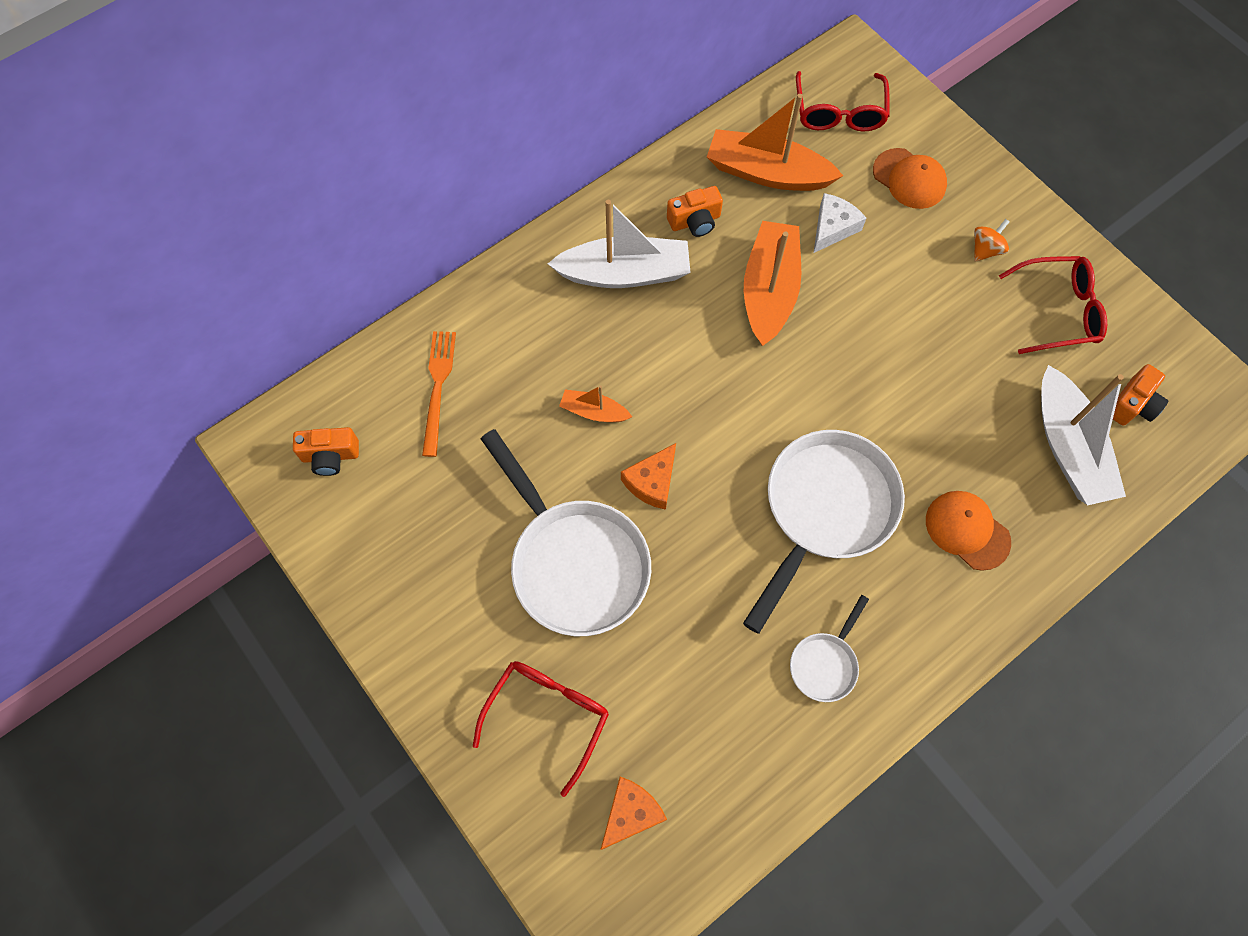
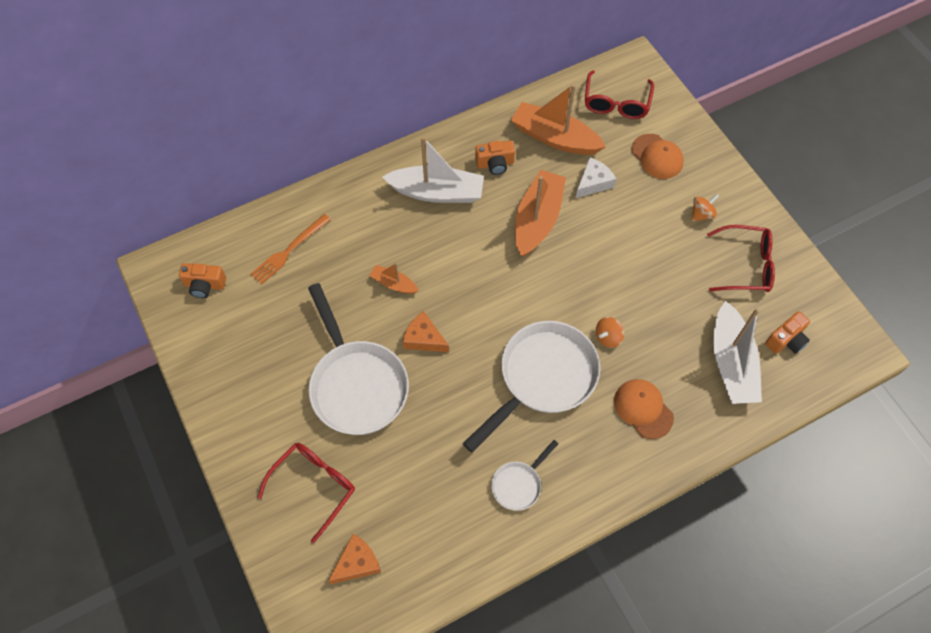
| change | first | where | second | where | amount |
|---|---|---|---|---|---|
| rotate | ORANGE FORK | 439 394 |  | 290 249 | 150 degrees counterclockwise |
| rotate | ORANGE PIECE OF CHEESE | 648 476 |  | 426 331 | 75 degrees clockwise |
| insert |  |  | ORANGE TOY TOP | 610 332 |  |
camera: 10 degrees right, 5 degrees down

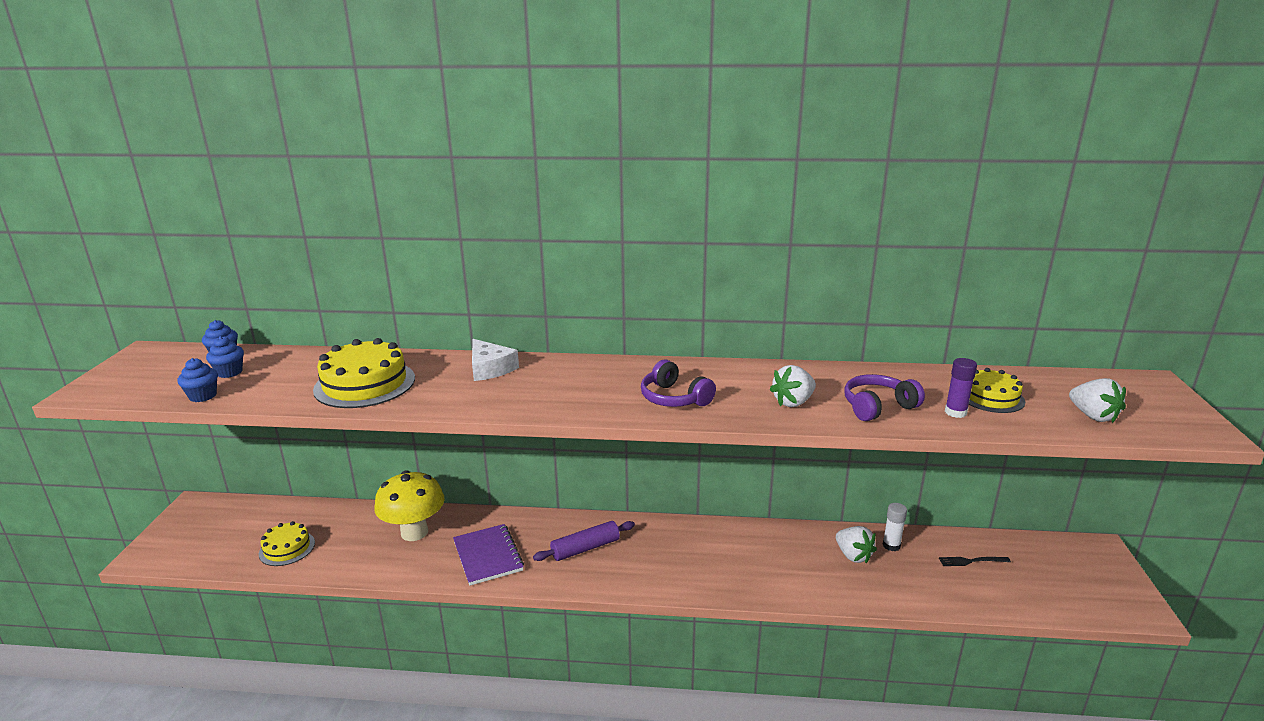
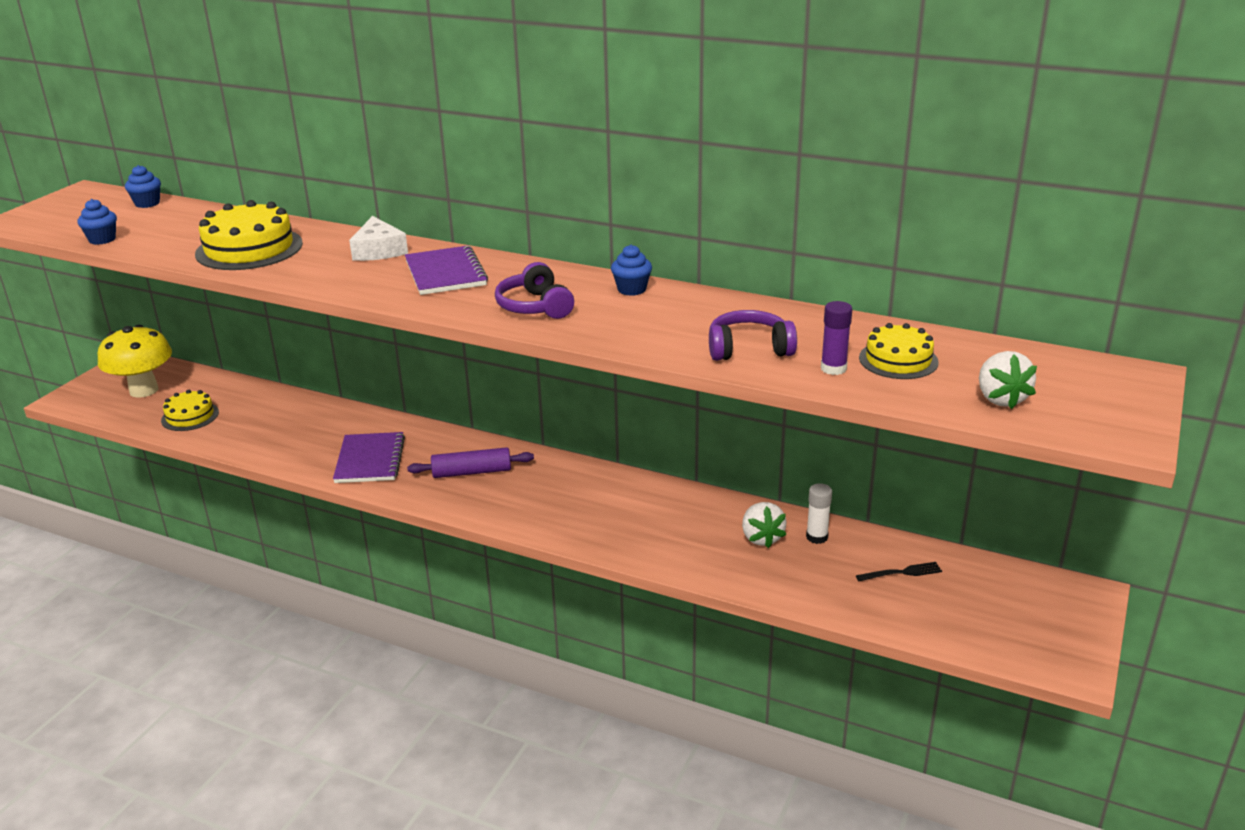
| change | first | where | second | where | amount |
|---|---|---|---|---|---|
| move | YELLOW FUNGUS | 409 505 |  | 135 361 |  |
| insert |  |  | VIOLET EXERCISE BOOK | 446 270 |  |
| move | ROYAL BLUE MUFFIN | 225 357 |  | 631 270 |  |
| rotate | JET-BLACK FORK | 975 561 |  | 899 571 | 150 degrees clockwise |
| delete | SNOW-WHITE STRAWBERRY | 793 386 |  |  |  |
camera: 20 degrees right, 5 degrees up

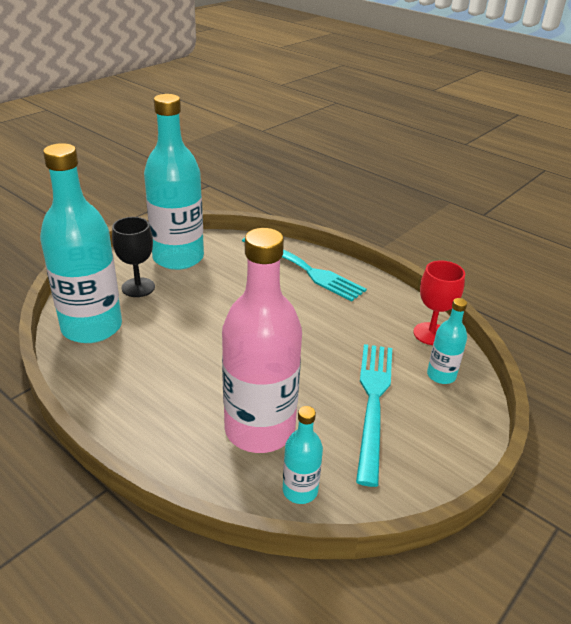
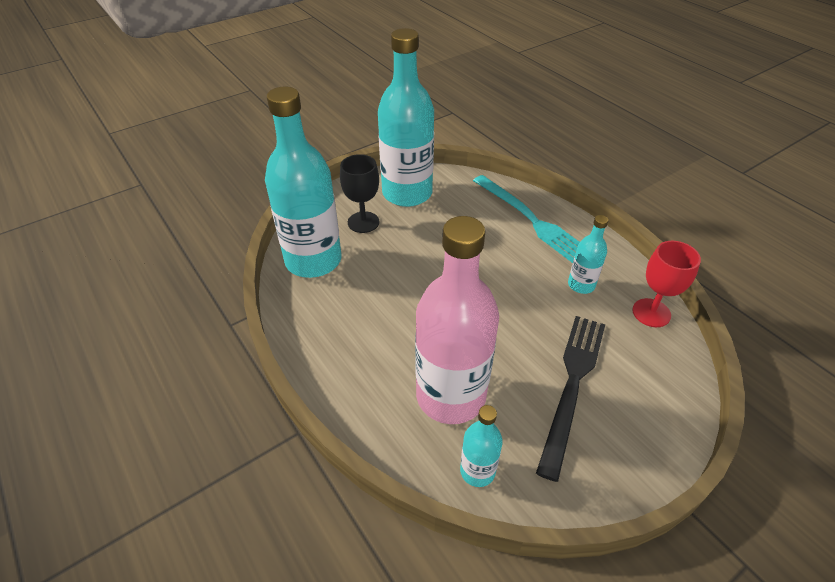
| change | first | where | second | where | amount |
|---|---|---|---|---|---|
| recolor | TEAL FORK | 374 415 | JET-BLACK FORK | 570 399 |  |
| move | TEAL FLASK | 447 341 |  | 588 254 |  |
camera: 15 degrees right, 10 degrees up

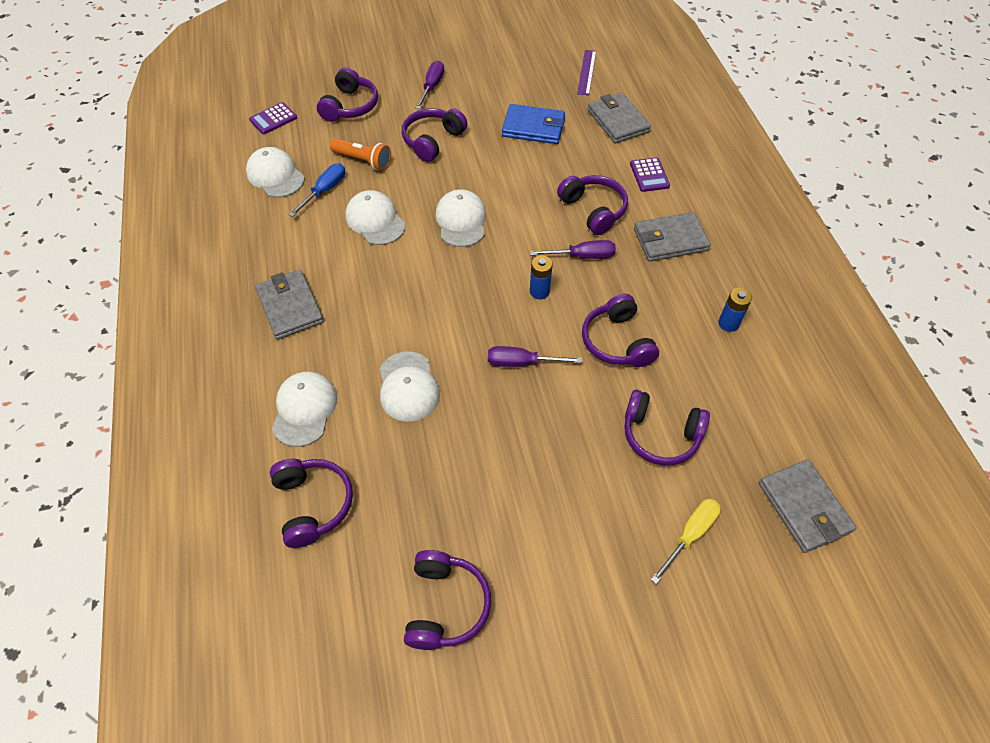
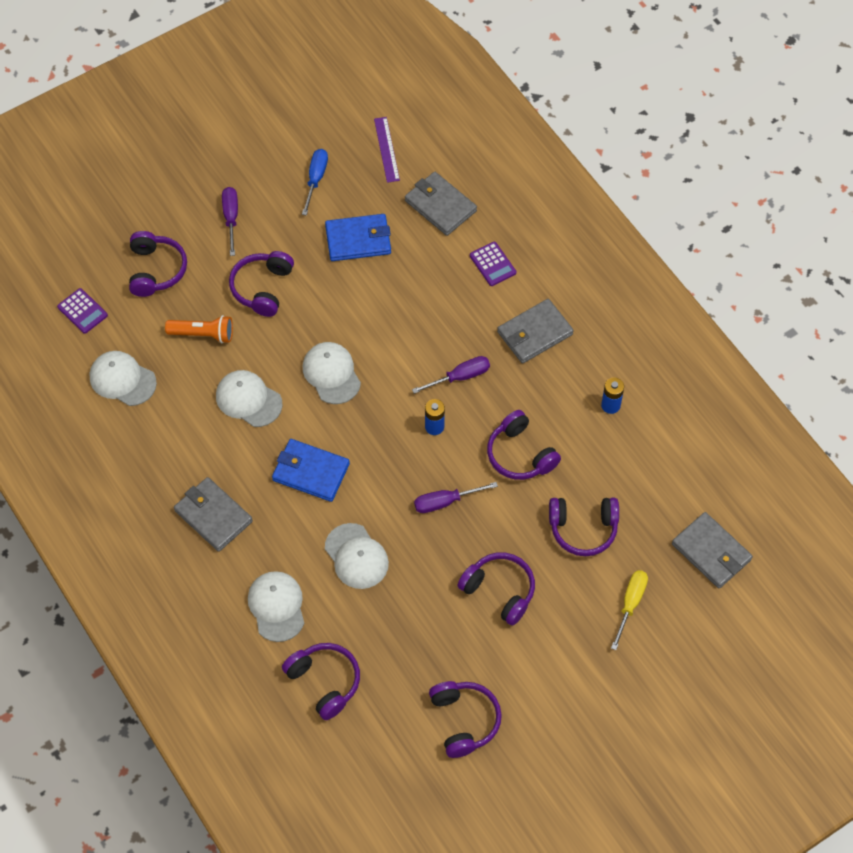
| change | first | where | second | where | amount |
|---|---|---|---|---|---|
| rotate | VIOLET CALCULATOR | 273 118 |  | 82 311 | 75 degrees counterclockwise |
| insert |  |  | ROYAL BLUE BILLFOLD | 311 470 |  |
| move | ROYAL BLUE HAND SCREWDRIVER | 317 190 |  | 315 182 |  |
| move | VIOLET HEADSET | 592 205 |  | 496 588 |  |
camera: 20 degrees left, 5 degrees up

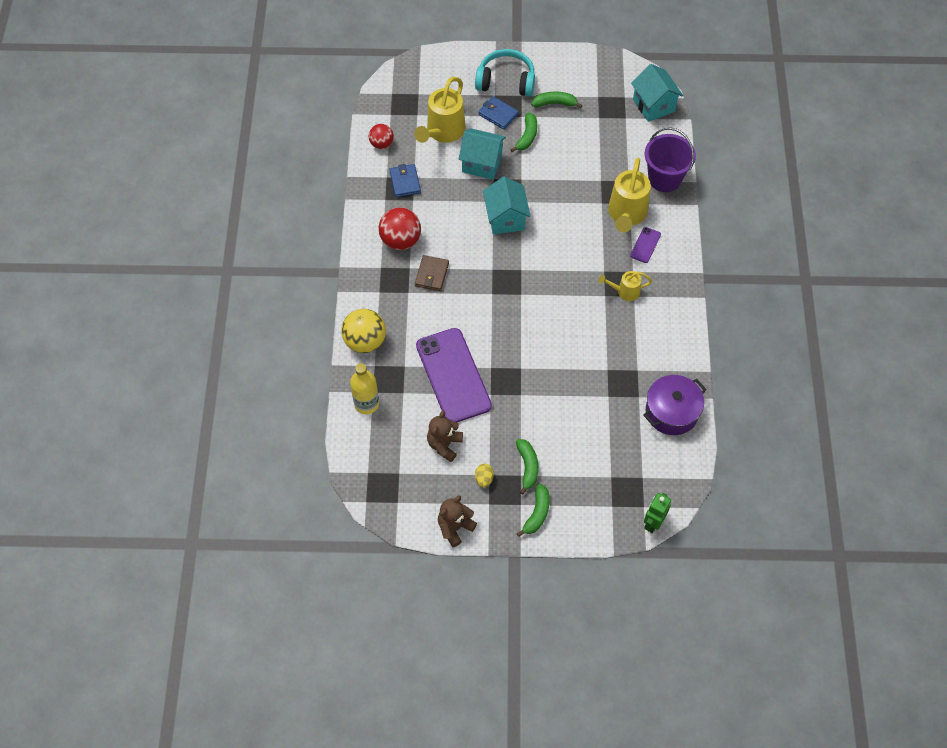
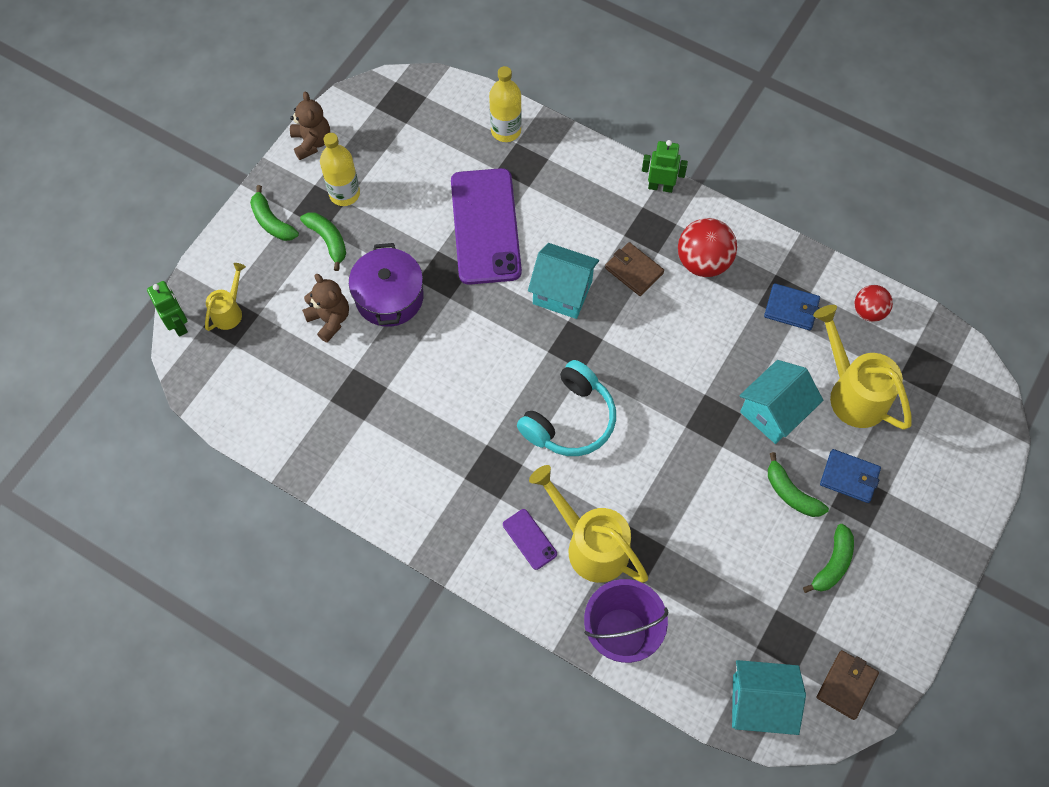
| change | first | where | second | where | amount |
|---|---|---|---|---|---|
| move | YELLOW WATERING CAN | 625 286 |  | 225 297 |  |
| rotate | GREEN BANANA FRUIT | 527 467 |  | 323 241 | 150 degrees counterclockwise |
| move | RUSSET STUFFED BEAR | 445 436 |  | 325 308 |  |
| replace | YELLOW TOY EGG | 484 476 | YELLOW FLASK | 340 169 |  |
| move | VIOLET STOCKPOT | 675 405 |  | 386 285 |  |
| rotate | VIOLET MOBILE PHONE | 454 375 |  | 486 226 | 75 degrees clockwise |
| move | TEAL HEADSET | 505 73 |  | 566 408 |  |
| move | TEAL TOY HOUSE | 507 205 |  | 563 281 |  |
| insert |  |  | GREEN ROBOT FIGURE | 665 166 |  |
| insert |  |  | RUSSET BILLFOLD | 847 685 |  |
| rotate | ROYAL BLUE BILLFOLD | 498 113 |  | 850 476 | 45 degrees clockwise |
| delete | YELLOW PLAY BALL | 363 331 |  |  |  |
camera: 120 degrees right, 5 degrees up

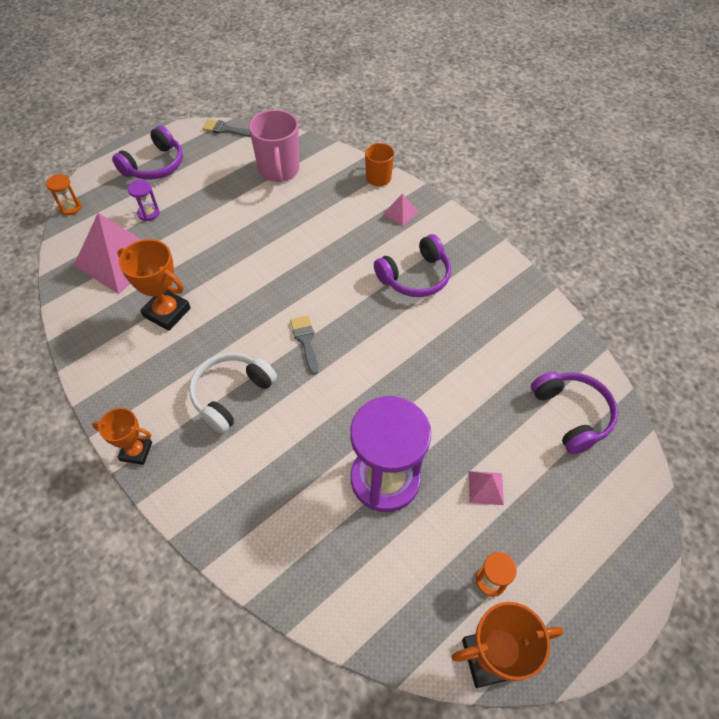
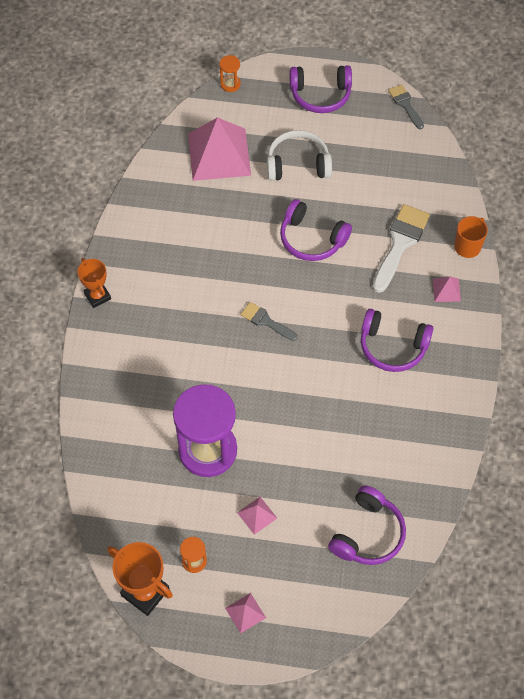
| change | first | where | second | where | amount |
|---|---|---|---|---|---|
| insert |  |  | ROSE-PINK SOLID PYRAMID | 245 613 |  |
| rotate | GRAY PAINTBRUSH | 304 345 |  | 269 321 | 90 degrees counterclockwise |
| move | SNOW-WHITE HEADSET | 233 393 |  | 299 155 |  |
| insert |  |  | VIOLET HEADSET | 316 230 |  |
| insert |  |  | SNOW-WHITE PAINTBRUSH | 401 248 |  |
| delete | ORANGE PRIZE CUP | 154 285 |  |  |  |
| delete | VIOLET SANDGLASS | 144 200 |  |  |  |
| delete | ROSE-PINK TEA MUG | 274 146 |  |  |  |
camera: 50 degrees right, 5 degrees up

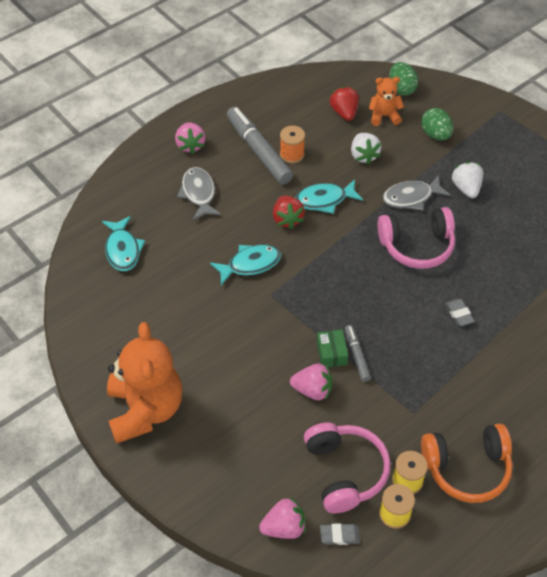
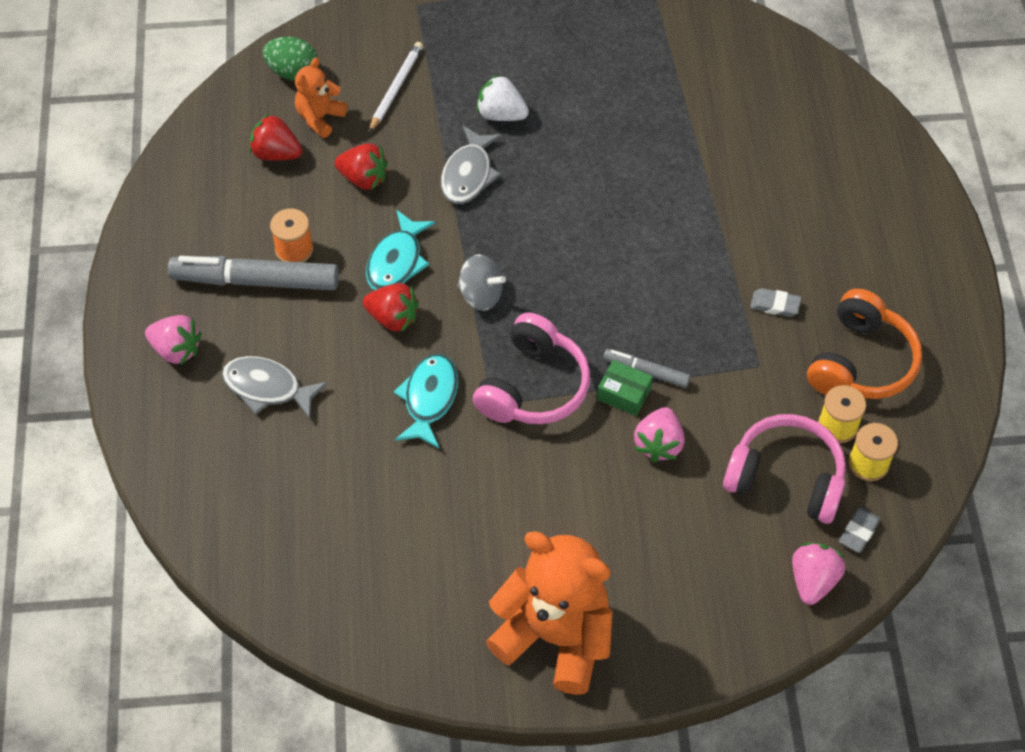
| change | first | where | second | where | amount |
|---|---|---|---|---|---|
| recolor | SNOW-WHITE STRAWBERRY | 366 148 | CRIMSON STRAWBERRY | 361 166 |  |
| replace | GREEN TOY EGG | 437 124 | SNOW-WHITE PENCIL | 396 87 |  |
| insert |  |  | GRAY TOY TOP | 482 282 |  |
| move | ROSE-PINK HEADSET | 416 238 |  | 531 368 |  |
| rotate | ROSE-PINK STRAWBERRY | 311 382 |  | 659 434 | 150 degrees clockwise |
| move | GRAY GUM ERASER | 460 312 |  | 775 302 |  |
| delete | TEAL FISH FIGURE | 123 243 |  |  |  |
camera: 55 degrees left, 5 degrees up

